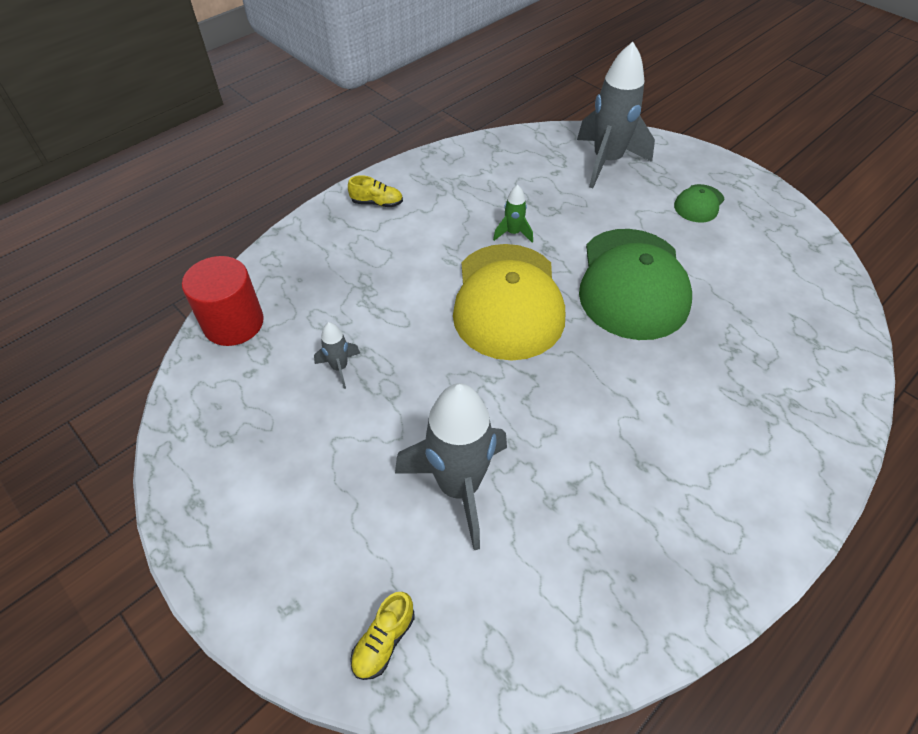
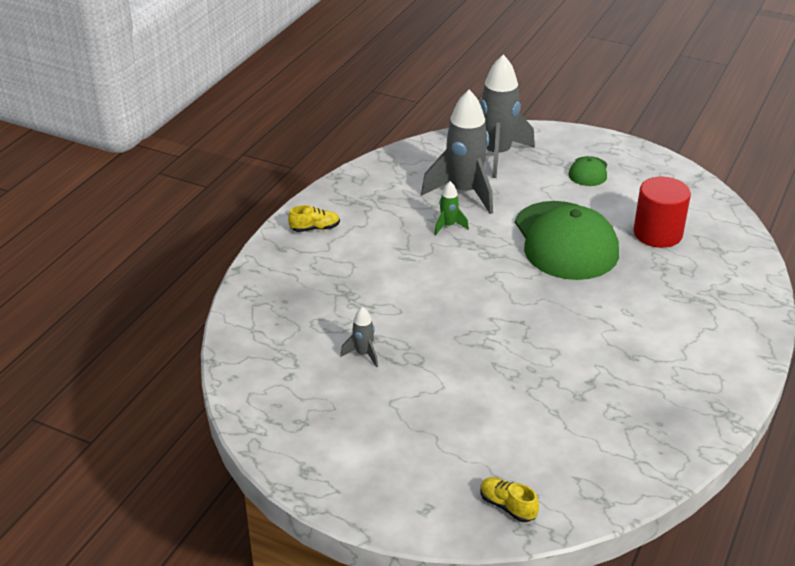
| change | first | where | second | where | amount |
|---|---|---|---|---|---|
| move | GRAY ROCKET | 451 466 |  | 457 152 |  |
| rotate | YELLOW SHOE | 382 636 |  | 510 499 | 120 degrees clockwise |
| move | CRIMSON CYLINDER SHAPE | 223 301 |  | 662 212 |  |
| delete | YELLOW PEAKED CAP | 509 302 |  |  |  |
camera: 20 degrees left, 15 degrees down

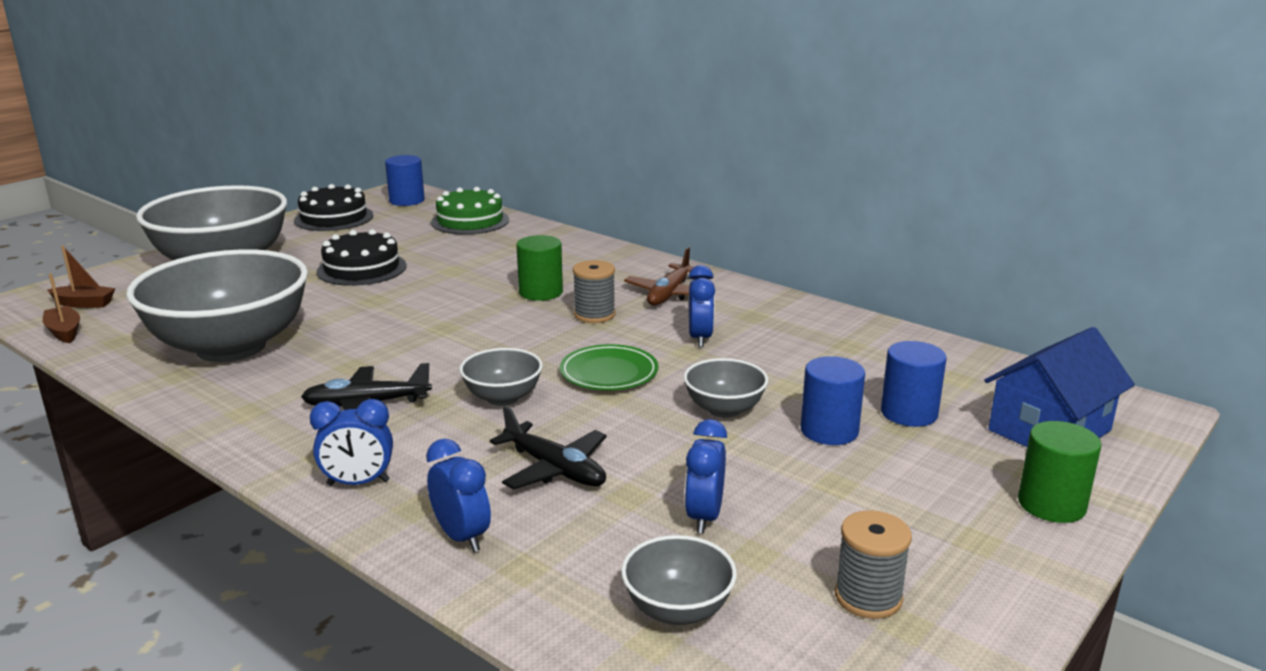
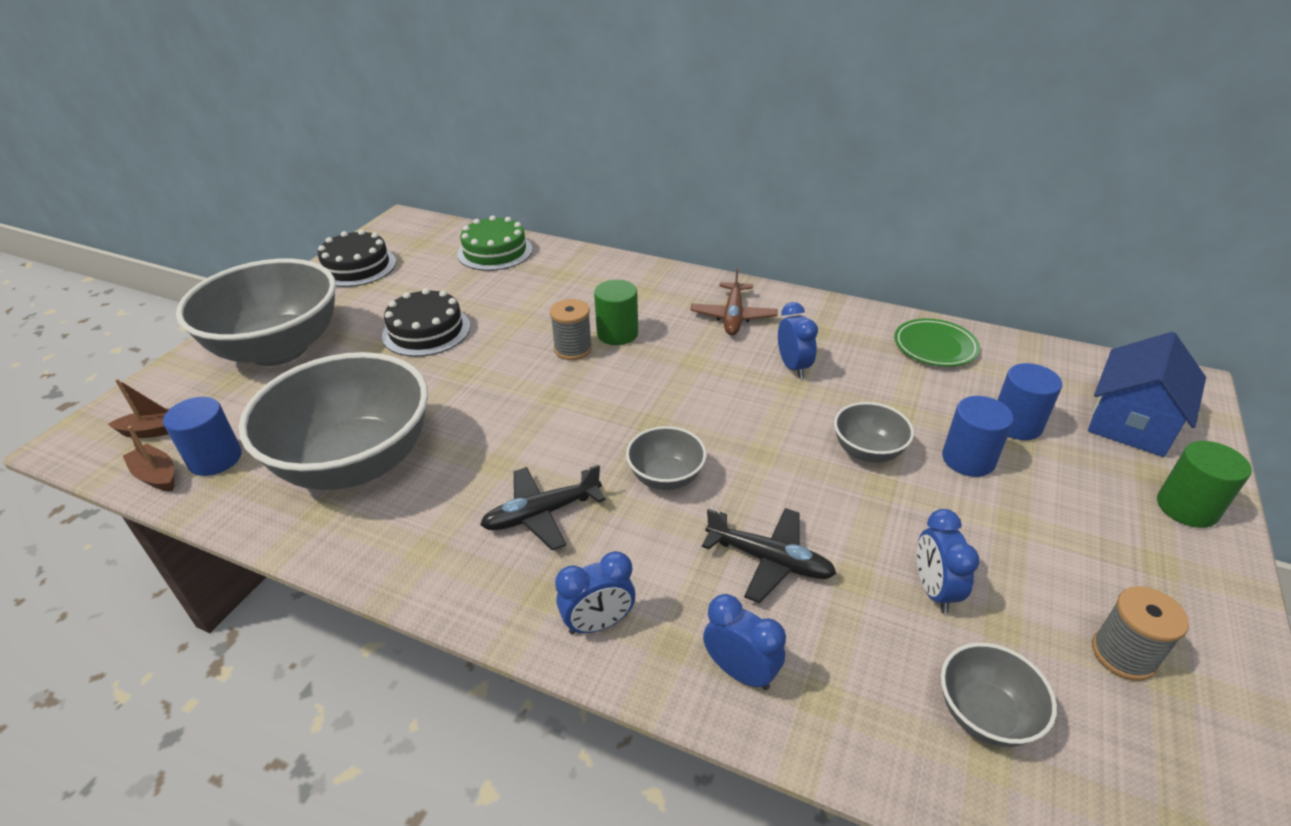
| change | first | where | second | where | amount |
|---|---|---|---|---|---|
| move | ROYAL BLUE CYLINDER SHAPE | 405 180 |  | 202 436 |  |
| move | GRAY REEL OF THREAD | 594 291 |  | 571 329 |  |
| move | GREEN FLAT DISH | 609 367 |  | 937 342 |  |
camera: 15 degrees left, 15 degrees up

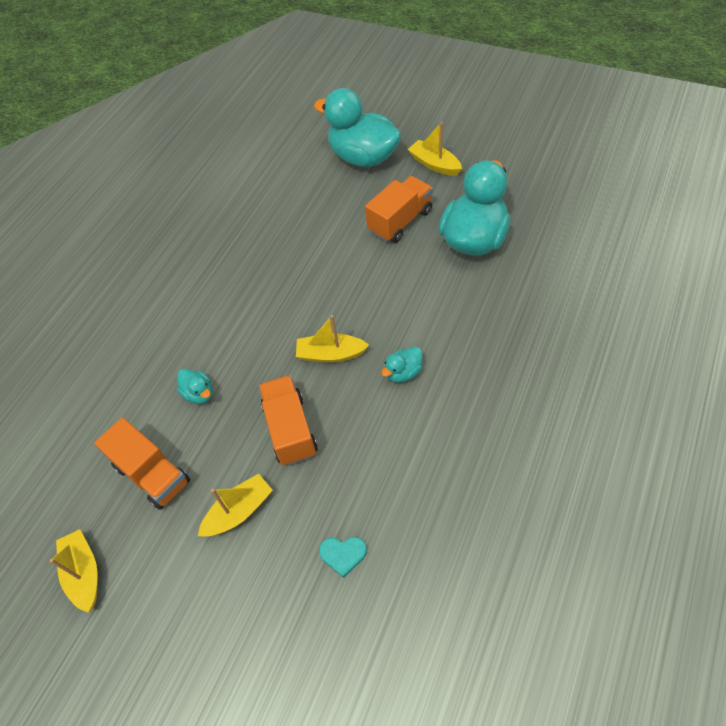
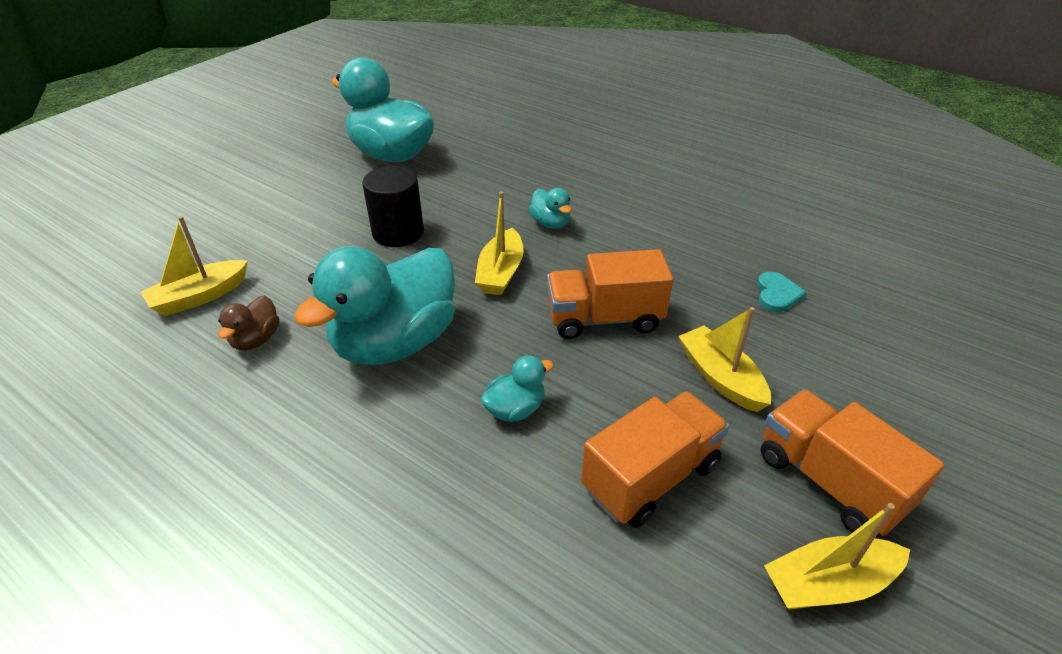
| change | first | where | second | where | amount |
|---|---|---|---|---|---|
| move | YELLOW BOAT | 435 149 |  | 194 266 |  |
| insert |  |  | RUSSET TOY DUCK | 248 322 |  |
| move | TEAL TOY DUCK | 357 127 |  | 374 305 |  |
| insert |  |  | JET-BLACK CYLINDER SHAPE | 393 206 |  |
| move | ORANGE TRUCK | 399 209 |  | 853 463 |  |
camera: 85 degrees left, 15 degrees down

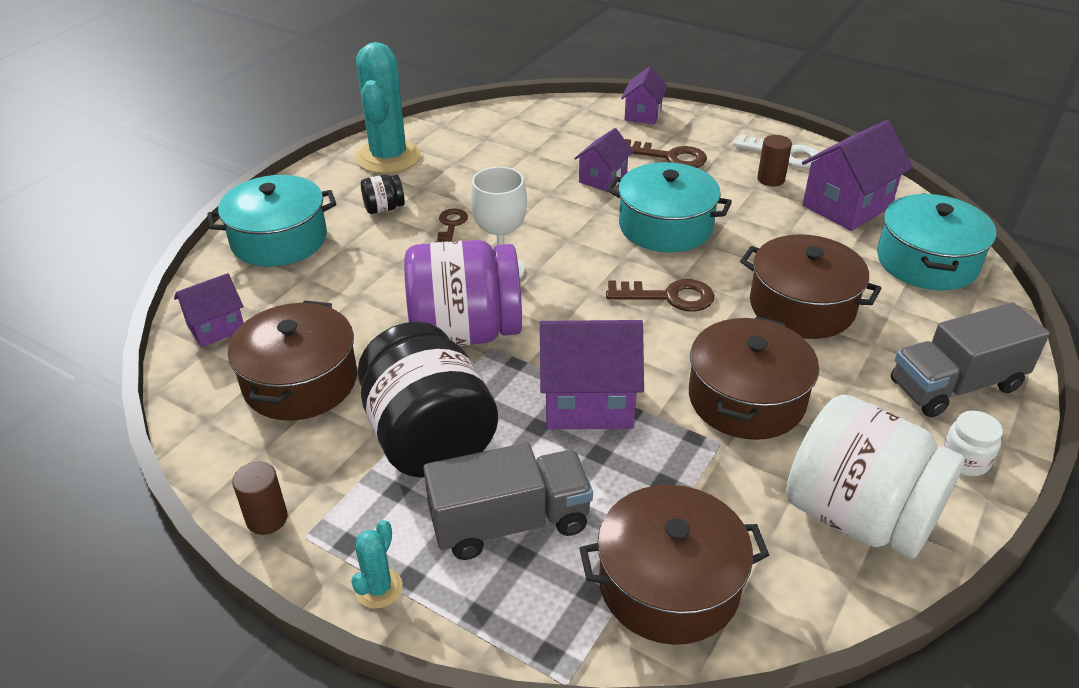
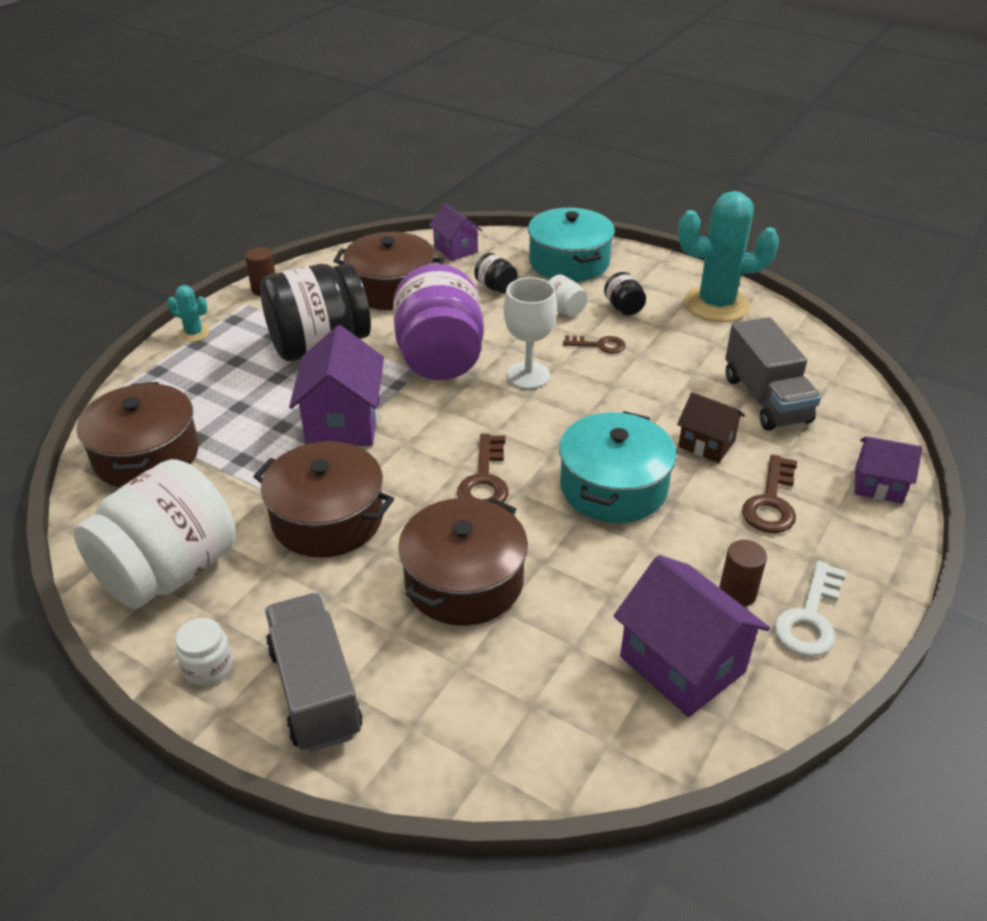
| change | first | where | second | where | amount |
|---|---|---|---|---|---|
| insert |  |  | JET-BLACK JAR | 496 273 |  |
| insert |  |  | SNOW-WHITE JAR | 568 296 |  |
| recolor | VIOLET TOY HOUSE | 603 160 | RUSSET TOY HOUSE | 711 427 |  |
| move | GRAY TRUCK | 508 501 |  | 773 374 |  |
| delete | TEAL STOCKPOT | 936 242 |  |  |  |
camera: 90 degrees right, 0 degrees up

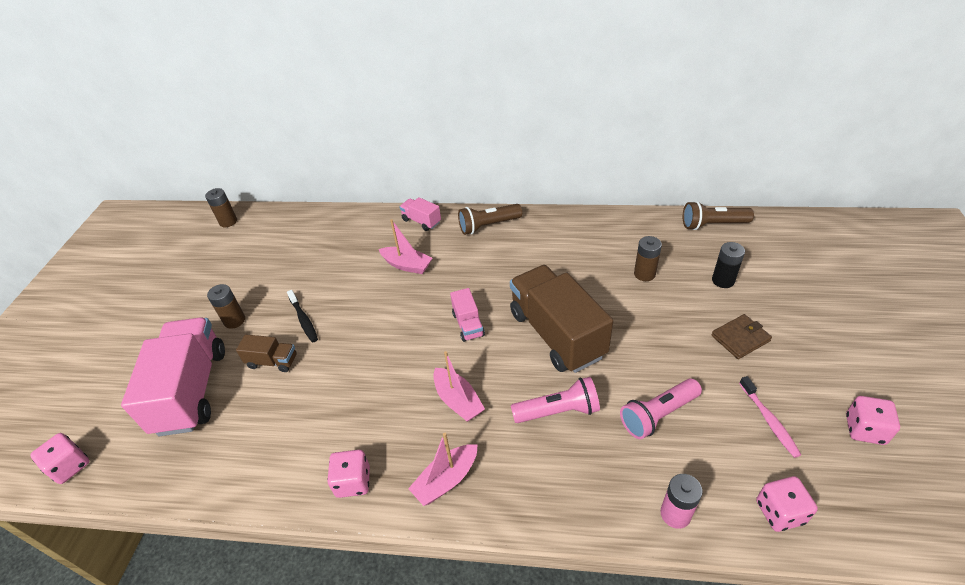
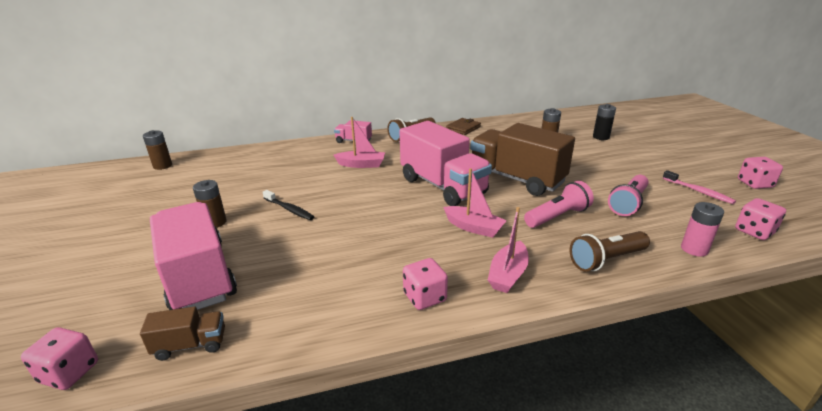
| change | first | where | second | where | amount |
|---|---|---|---|---|---|
| move | RUSSET TRUCK | 266 353 |  | 182 333 |  |
| resize | ROSE-PINK TRUCK | 467 315 |  | 446 163 | x2.20 |
| move | RUSSET BILLFOLD | 741 336 |  | 463 126 |  |
| move | RUSSET FLASHLIGHT | 718 215 |  | 610 251 |  |
camera: 25 degrees left, 15 degrees down

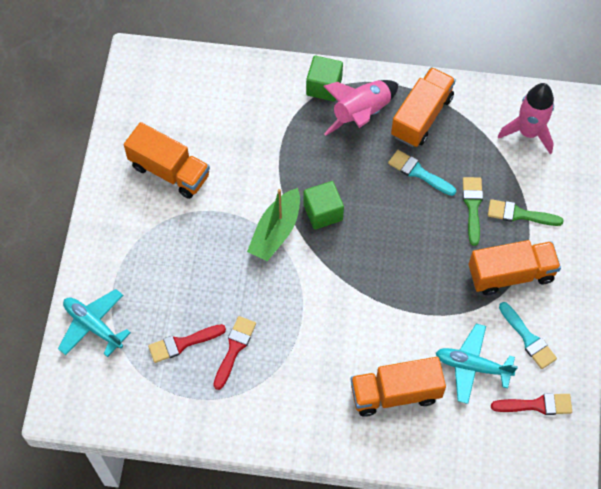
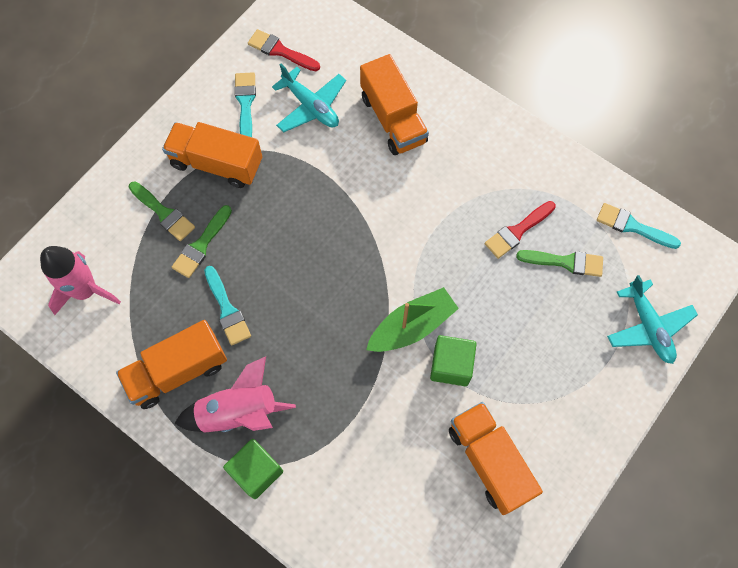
| change | first | where | second | where | amount |
|---|---|---|---|---|---|
| rotate | ORANGE TRUCK | 398 387 |  | 394 104 | 45 degrees clockwise |
| move | GREEN CUBE | 323 205 |  | 453 360 |  |
| recolor | CRIMSON PAINTBRUSH | 187 343 | GREEN PAINTBRUSH | 559 263 |  |
| insert |  |  | TEAL PAINTBRUSH | 639 226 |  |
camera: 150 degrees left, 5 degrees up

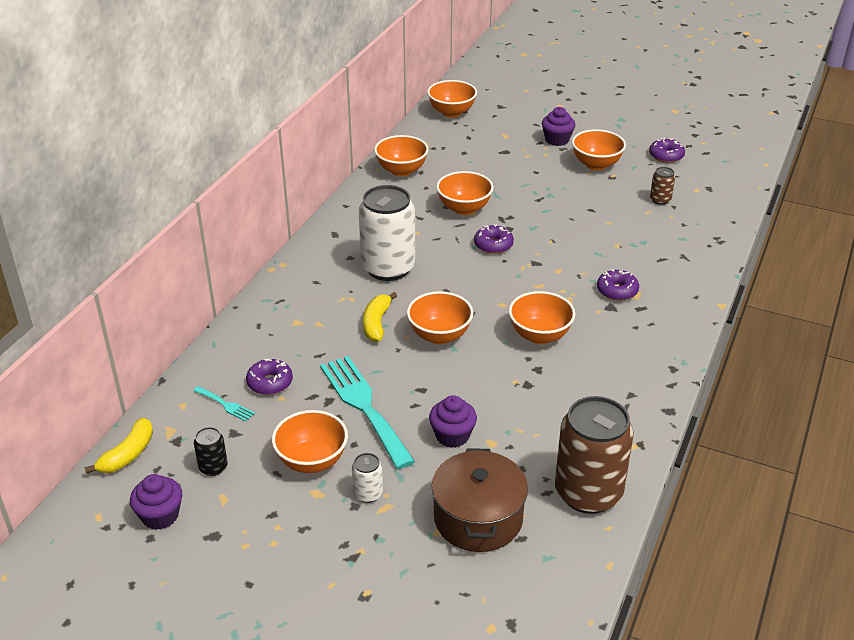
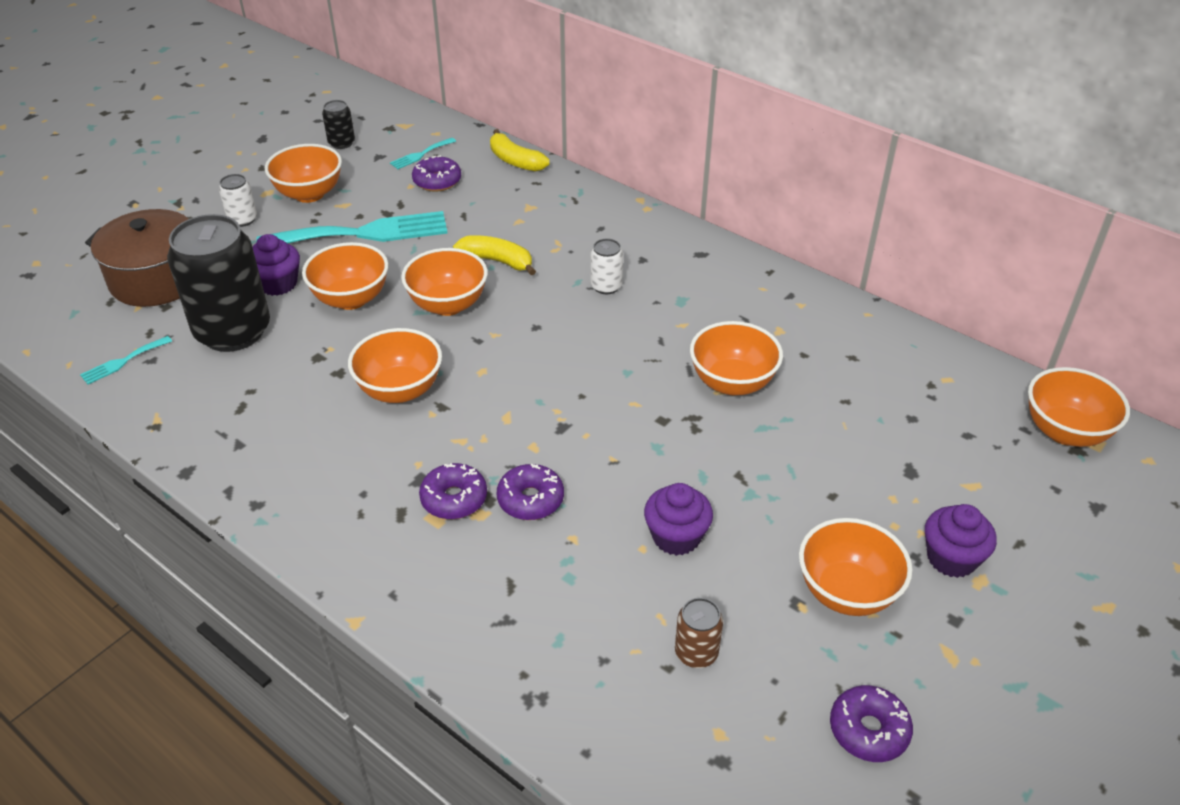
| change | first | where | second | where | amount |
|---|---|---|---|---|---|
| replace | RUSSET CAN | 594 455 | TEAL FORK | 126 360 |  |
| insert |  |  | JET-BLACK CAN | 218 283 |  |
| move | ORANGE BOWL | 401 156 |  | 345 276 |  |
| move | YELLOW BANANA FRUIT | 118 446 |  | 520 150 |  |
| move | VIOLET DONUT | 494 239 |  | 530 491 |  |
| resize | SNOW-WHITE CAN | 387 233 |  | 606 266 | x0.43 |
| move | VIOLET MUFFIN | 156 502 |  | 678 519 |  |
camera: 105 degrees right, 5 degrees up

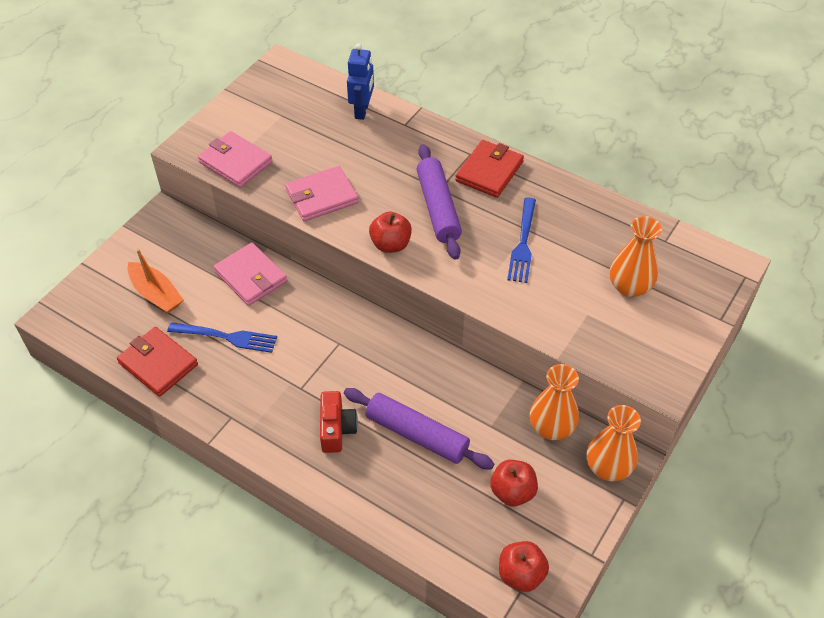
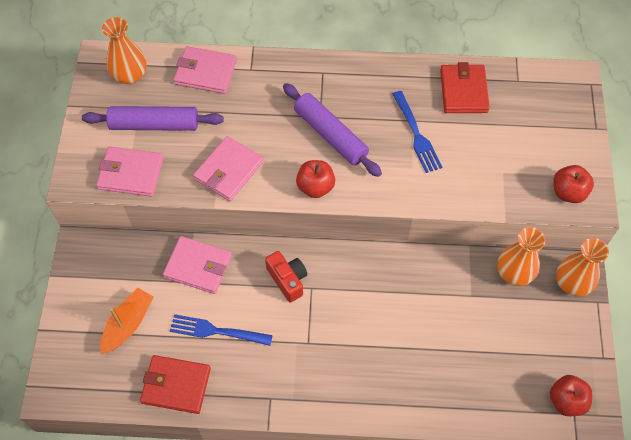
| change | first | where | second | where | amount |
|---|---|---|---|---|---|
| move | VIOLET ROLLING PIN | 419 428 |  | 153 118 |  |
| rotate | ORANGE BOAT | 155 281 |  | 127 321 | 75 degrees counterclockwise |
| move | ORANGE VASE | 636 256 |  | 124 50 |  |
| rotate | ROYAL BLUE FORK | 222 337 |  | 221 330 | 150 degrees counterclockwise |
| replace | ROYAL BLUE ROBOT FIGURE | 360 81 | ROSE-PINK BILLFOLD | 205 70 |  |
| move | CRIMSON CAMERA | 339 422 |  | 286 277 |  |
| move | CRIMSON BILLFOLD | 489 169 |  | 465 87 |  |
| move | CRIMSON APPLE FRUIT | 514 483 |  | 573 184 |  |
camera: 30 degrees left, 10 degrees up

